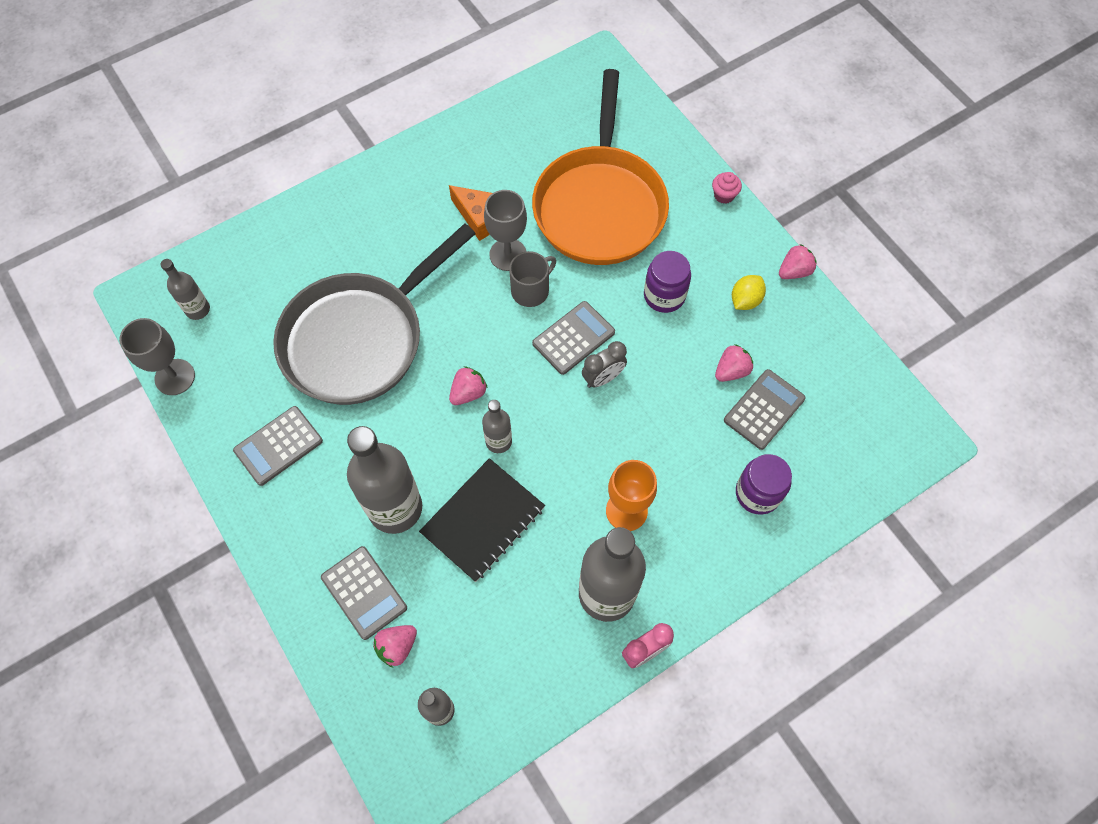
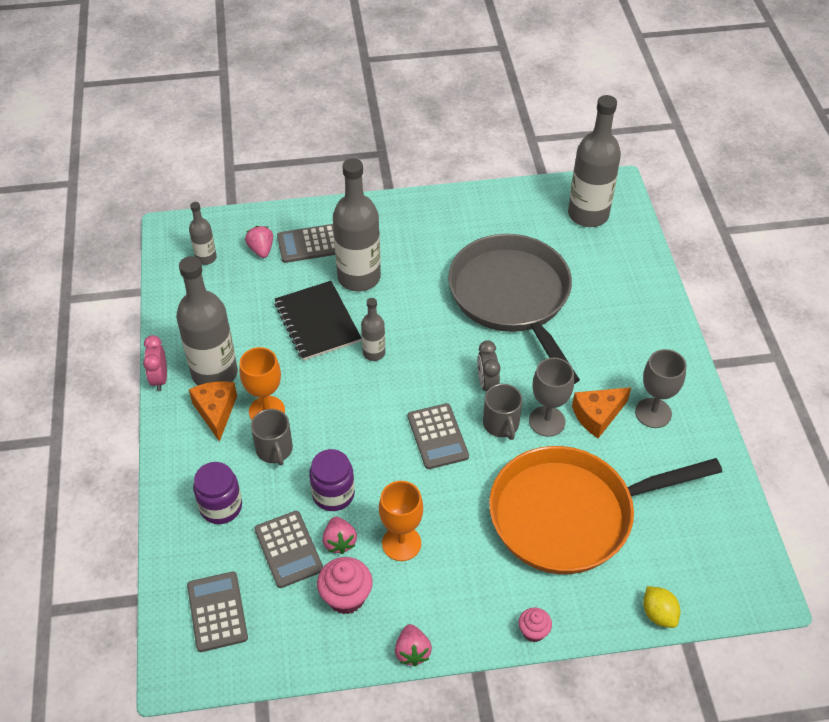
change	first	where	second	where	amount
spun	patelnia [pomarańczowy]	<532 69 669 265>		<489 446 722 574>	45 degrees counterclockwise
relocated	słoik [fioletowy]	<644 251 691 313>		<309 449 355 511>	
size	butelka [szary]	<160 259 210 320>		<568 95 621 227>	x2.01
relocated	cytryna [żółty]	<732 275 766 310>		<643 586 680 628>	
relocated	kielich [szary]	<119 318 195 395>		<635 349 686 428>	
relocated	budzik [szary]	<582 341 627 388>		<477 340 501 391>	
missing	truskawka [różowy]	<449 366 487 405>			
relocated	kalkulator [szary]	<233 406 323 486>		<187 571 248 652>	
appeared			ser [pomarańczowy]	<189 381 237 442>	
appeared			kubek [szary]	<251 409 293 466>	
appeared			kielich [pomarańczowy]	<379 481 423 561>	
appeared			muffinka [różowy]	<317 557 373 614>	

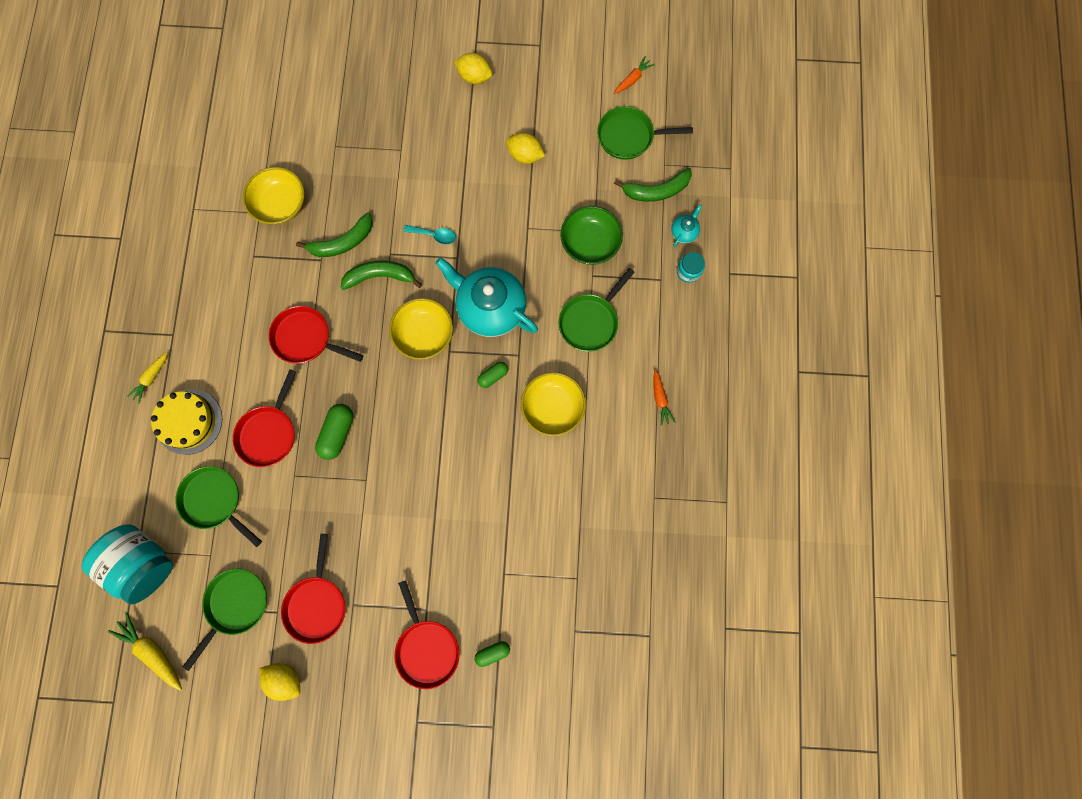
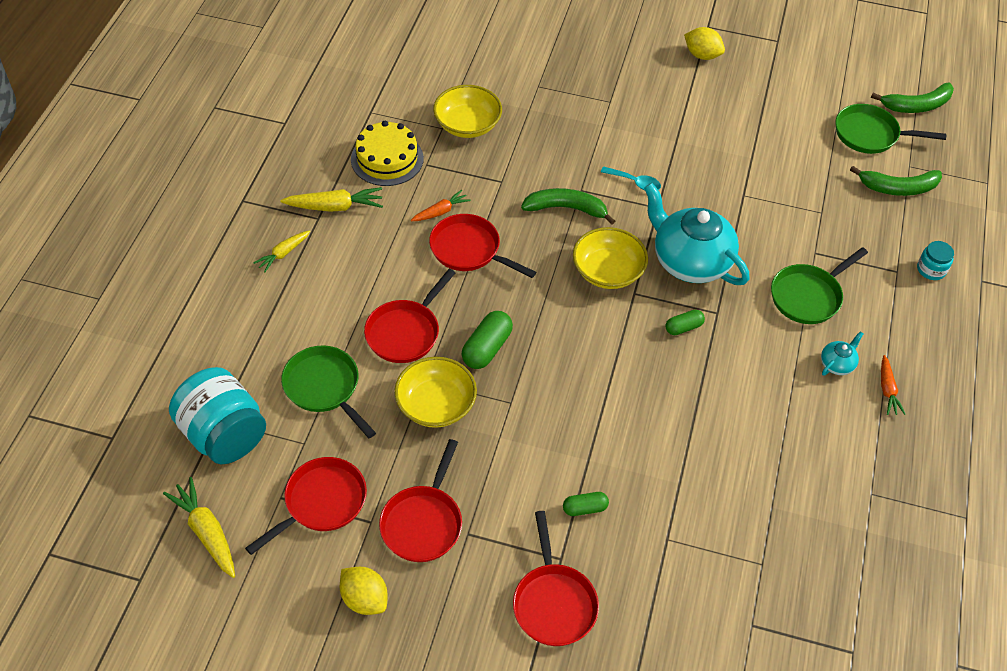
change	first	where	second	where	amount
relocated	marchewka [pomarańczowy]	<614 56 655 94>		<411 190 471 221>	
missing	cytryna [żółty]	<506 133 545 164>			
relocated	imbryk [turkusowy]	<671 205 702 247>		<821 331 863 375>	
missing	miska [zielony]	<560 206 623 265>			
relocated	banan [zielony]	<296 213 373 257>		<871 83 954 113>	
relocated	miska [żółty]	<521 372 586 436>		<394 357 477 428>	
relocated	tort [żółty]	<151 389 222 455>		<351 121 424 186>	
colour	patelnia [zielony]	<183 569 267 671>	patelnia [czerwony]	<245 457 367 555>	
relocated	kapsułka [zielony]	<475 641 510 667>		<563 492 609 516>	
appeared			marchewka [żółty]	<280 187 383 212>	

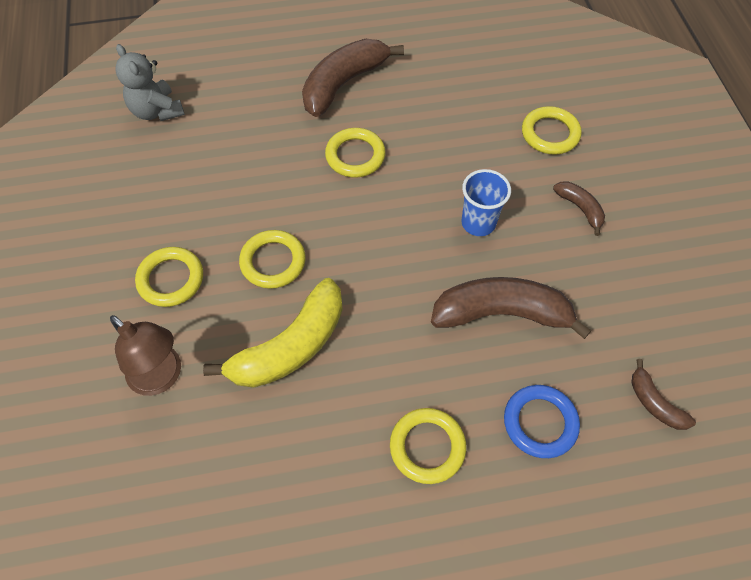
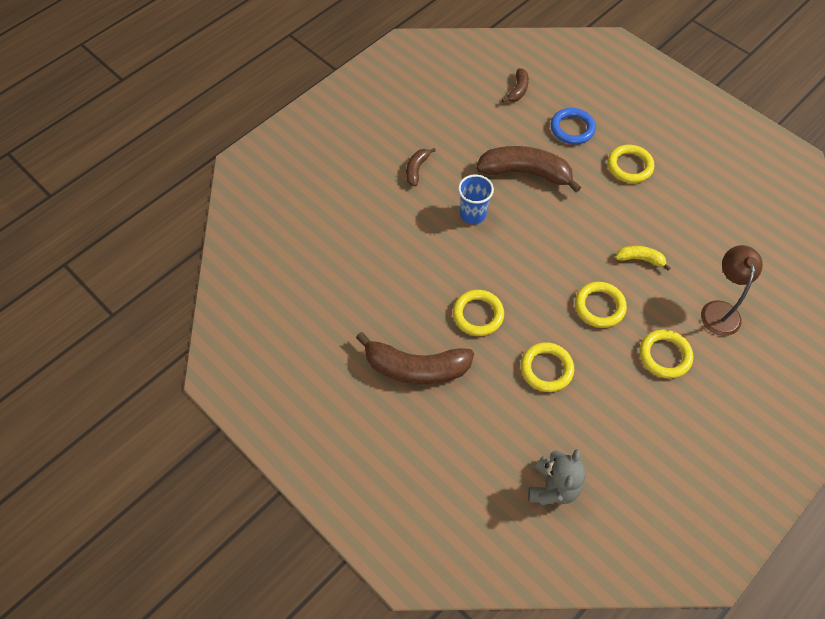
change	first	where	second	where	amount
relocated	pierścień [żółty]	<522 106 582 155>		<521 342 574 392>	
spun	banan [brązowy]	<431 277 592 339>		<476 146 581 192>	135 degrees clockwise
size	banan [żółty]	<203 278 343 388>		<615 246 671 271>	x0.49

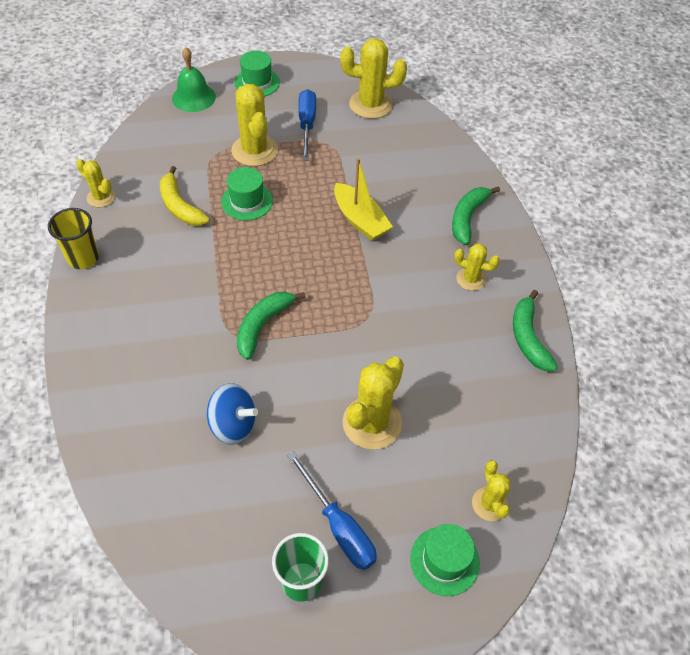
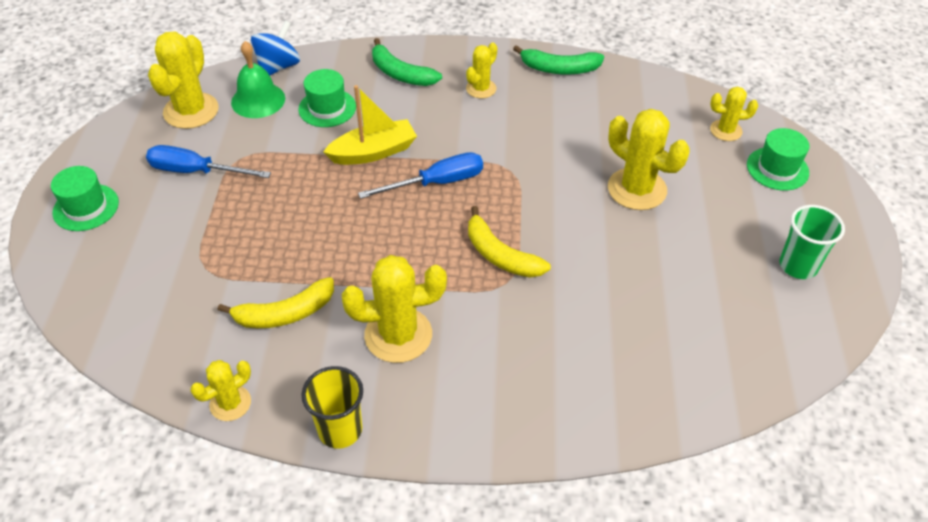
change	first	where	second	where	amount
relocated	dzwonek [zielony]	<172 47 216 112>		<231 41 285 118>	
relocated	kaktus [żółty]	<231 84 278 166>		<342 255 447 363>	
relocated	kapelusz [zielony]	<221 167 273 220>		<298 69 356 127>	
colour	banan [zielony]	<237 292 305 360>	banan [żółty]	<468 206 551 278>	
relocated	bączek [niebieski]	<207 383 258 445>		<251 21 300 75>	
relocated	śrubokręt [niebieski]	<287 452 377 570>		<358 152 483 199>	

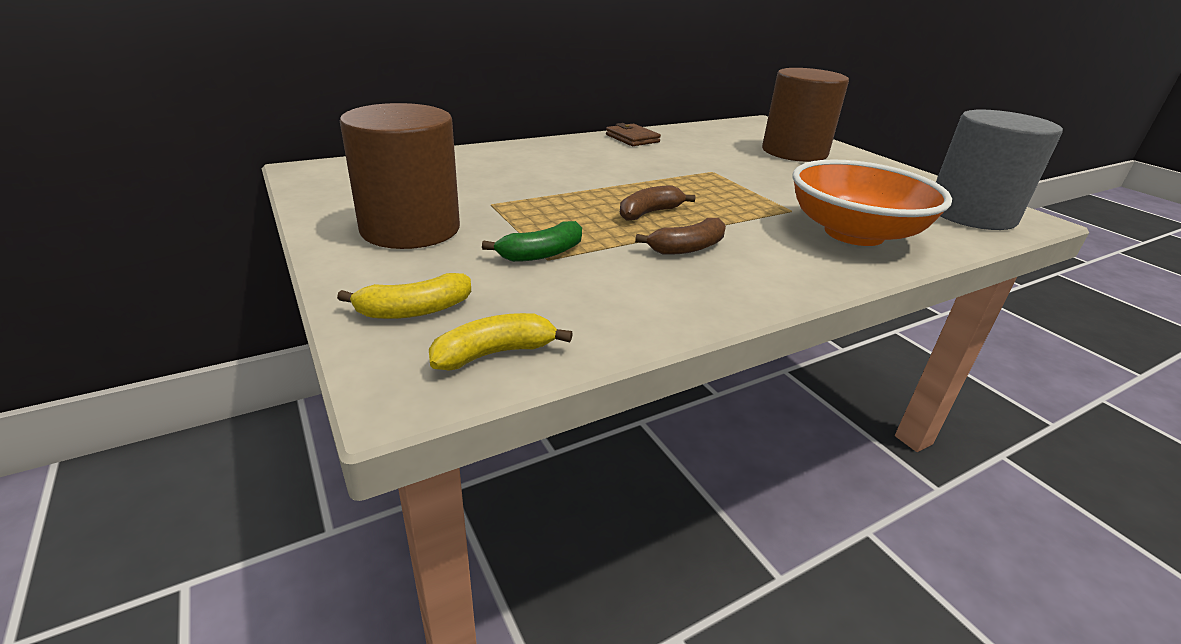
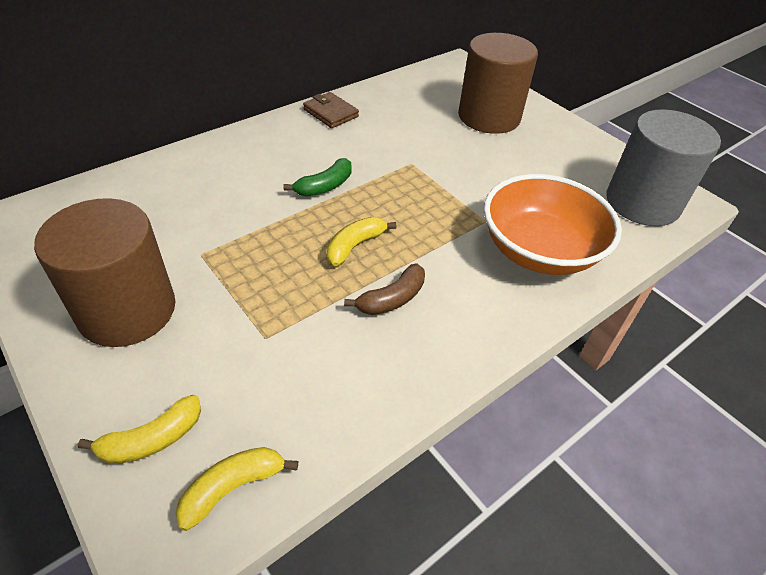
change	first	where	second	where	amount
colour	banan [brązowy]	<620 185 696 221>	banan [żółty]	<326 217 396 266>	
relocated	banan [zielony]	<482 221 582 262>		<283 158 351 197>	

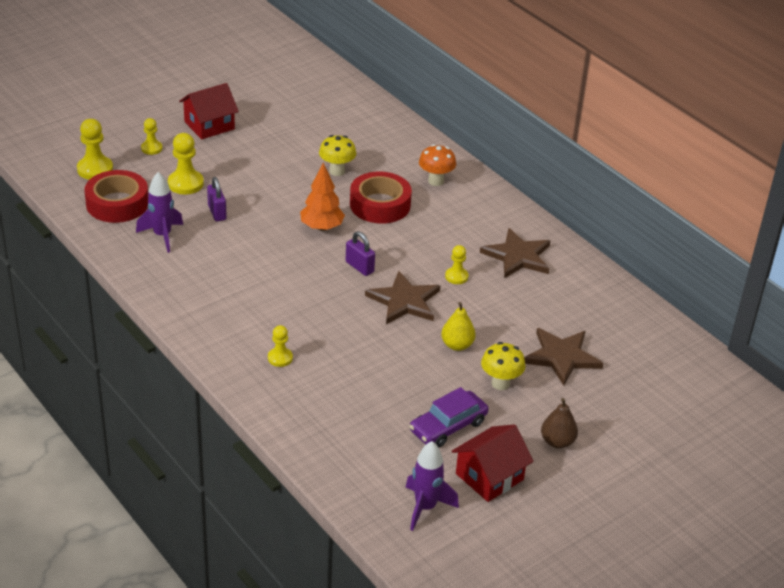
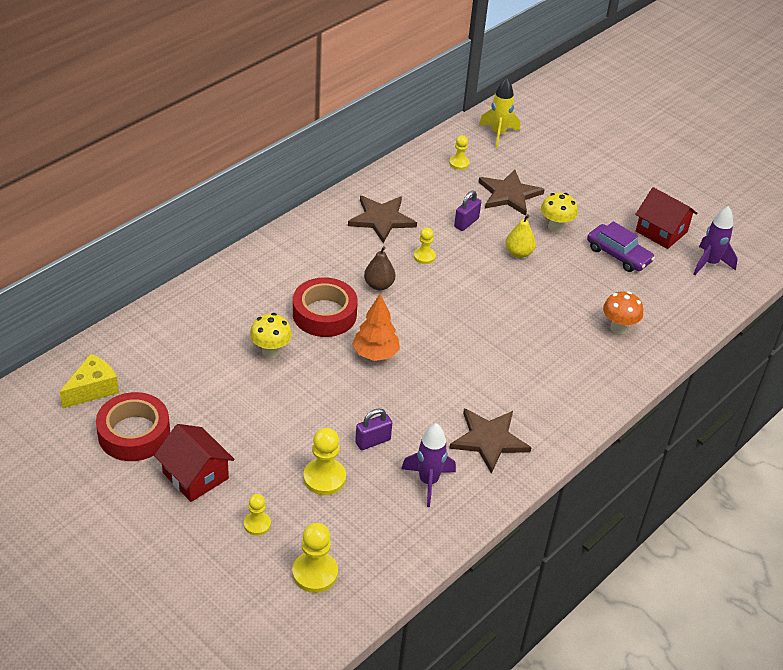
change	first	where	second	where	amount
relocated	grzyb [pomarańczowy]	<419 144 456 186>		<603 291 643 334>	
relocated	taśma klejąca [czerwony]	<84 170 148 223>		<96 392 170 461>	
relocated	kłódka [fioletowy]	<346 231 375 276>		<454 190 481 231>	
relocated	gwiazda [brązowy]	<365 271 440 324>		<449 408 532 473>	
relocated	pionek [żółty]	<268 325 293 367>		<449 135 470 170>	
relocated	gruszka [brązowy]	<541 398 578 449>		<364 246 395 290>	
appeared			rakieta [żółty]	<479 78 520 149>	
appeared			ser [żółty]	<60 354 119 408>	

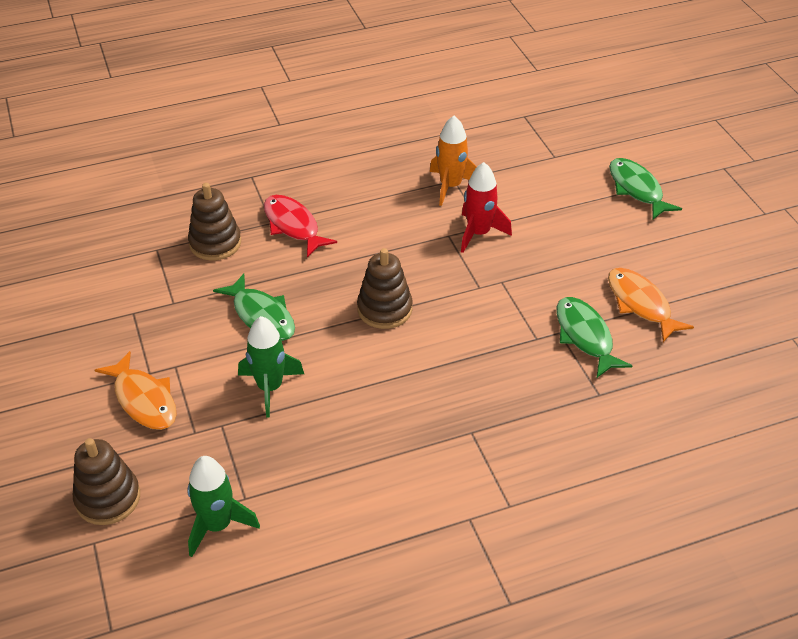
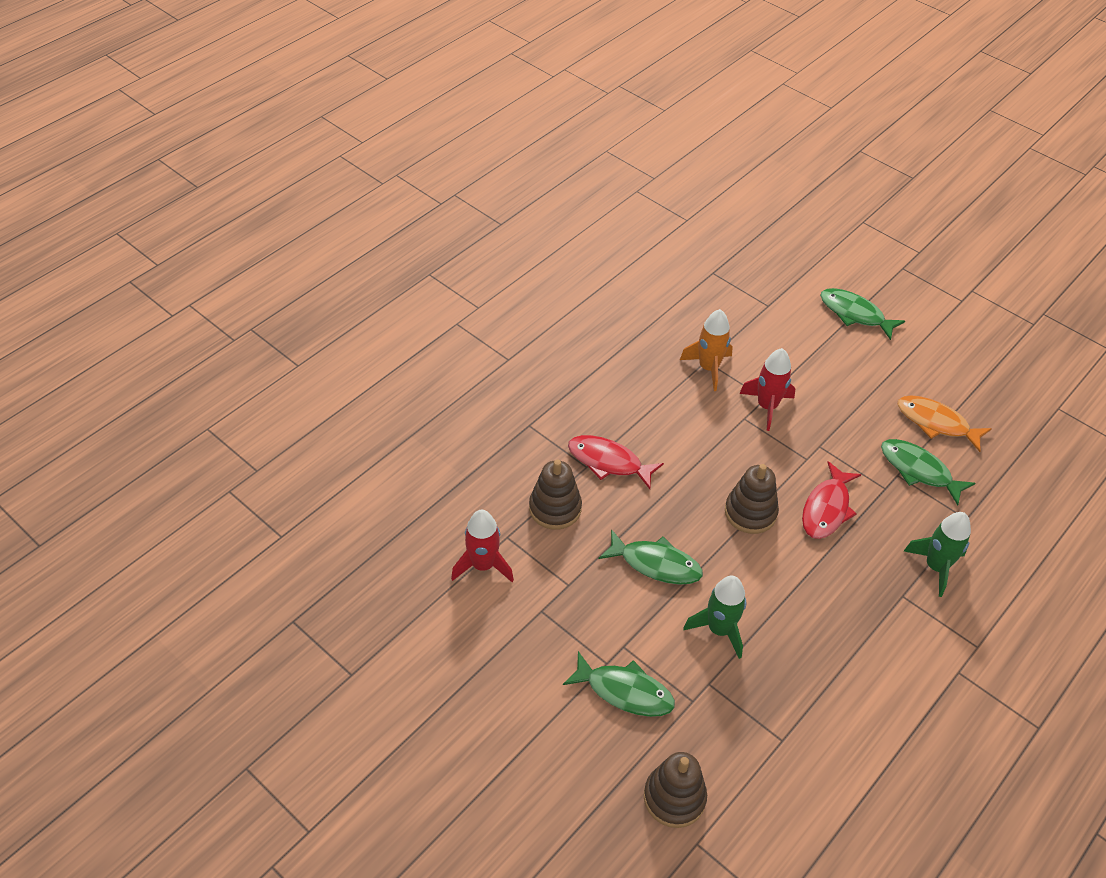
change	first	where	second	where	amount
colour	ryba [pomarańczowy]	<95 351 177 430>	ryba [zielony]	<563 651 675 717>	
relocated	rakieta [zielony]	<187 456 260 557>		<904 512 971 597>	
appeared			ryba [czerwony]	<802 461 861 539>	
appeared			rakieta [czerwony]	<451 510 514 582>	

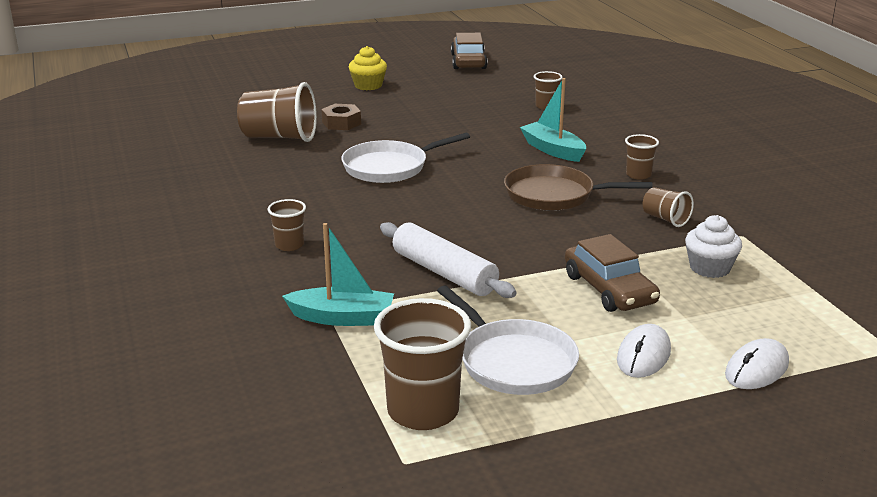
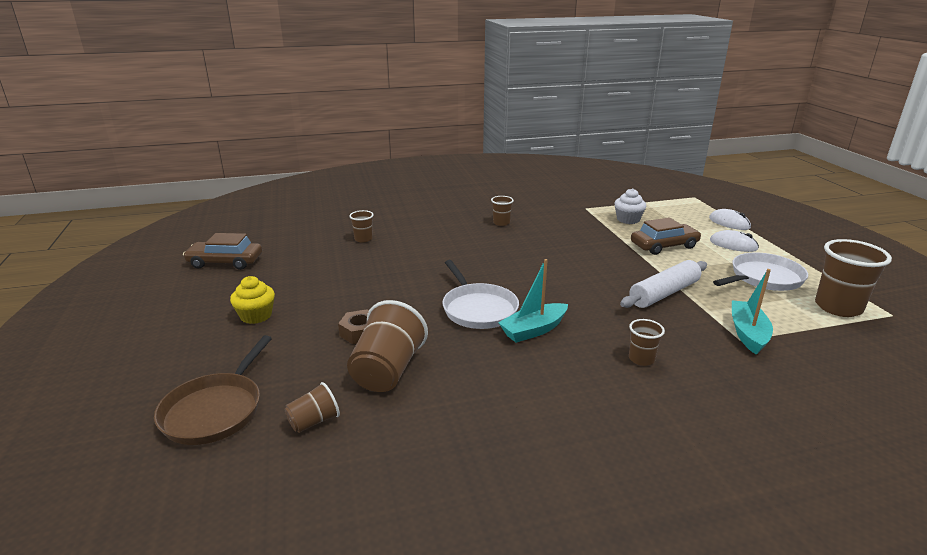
change	first	where	second	where	amount
relocated	łódka [turkusowy]	<520 78 586 162>		<498 259 568 343>	
relocated	patelnia [brązowy]	<504 164 652 211>		<154 335 272 445>	
relocated	szklanka [brązowy]	<643 187 694 227>		<284 382 340 433>	

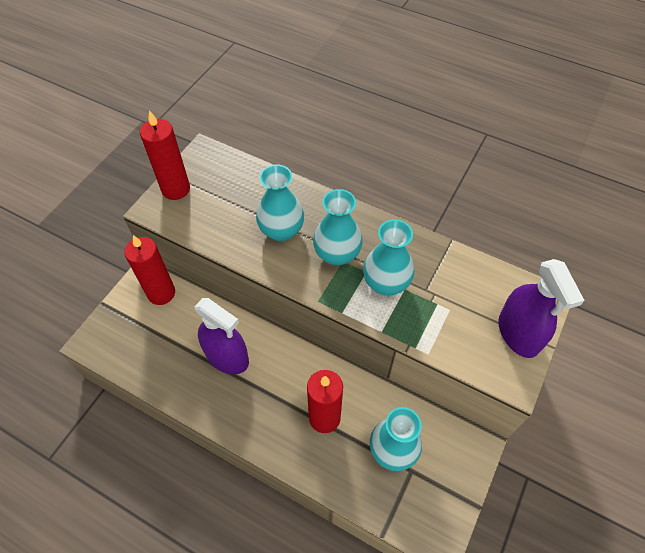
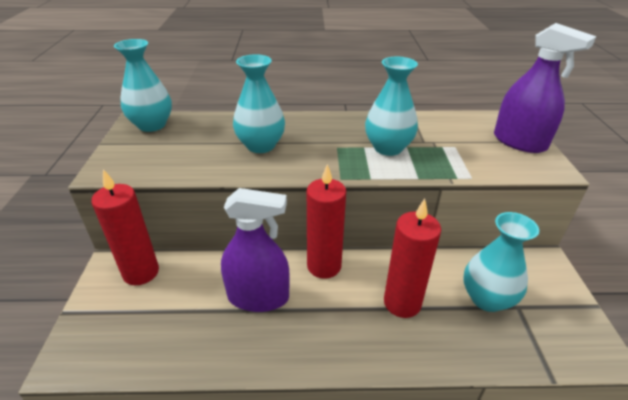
change	first	where	second	where	amount
relocated	świeca [czerwony]	<140 110 190 200>		<307 164 346 279>	
relocated	wazon [turkusowy]	<313 189 363 266>		<114 39 172 132>	

